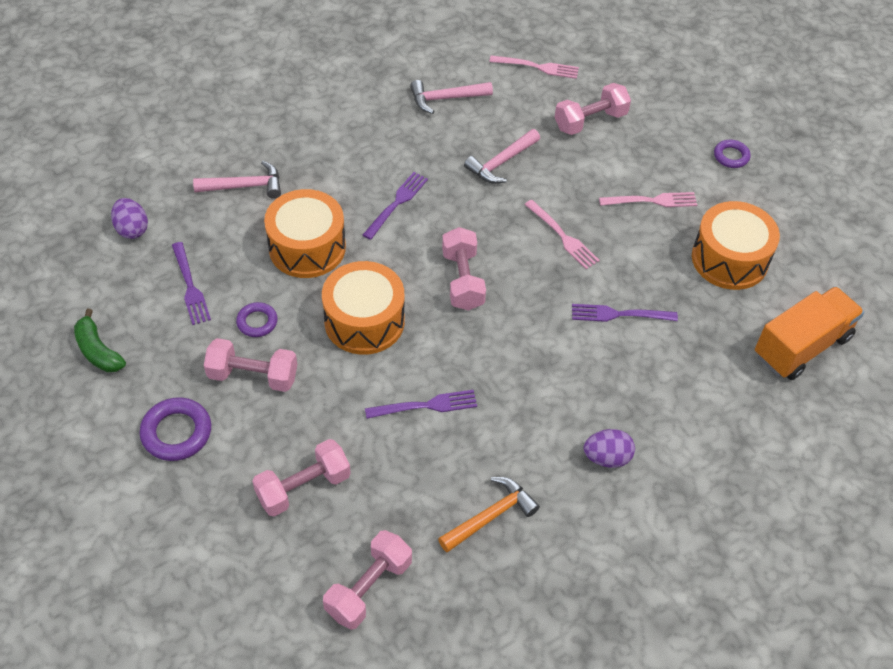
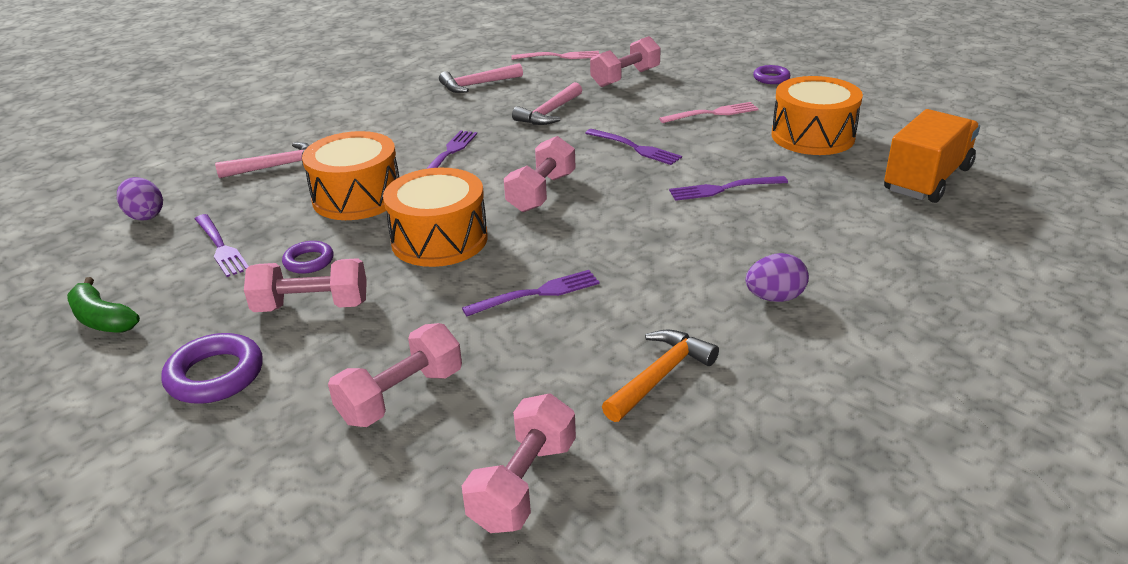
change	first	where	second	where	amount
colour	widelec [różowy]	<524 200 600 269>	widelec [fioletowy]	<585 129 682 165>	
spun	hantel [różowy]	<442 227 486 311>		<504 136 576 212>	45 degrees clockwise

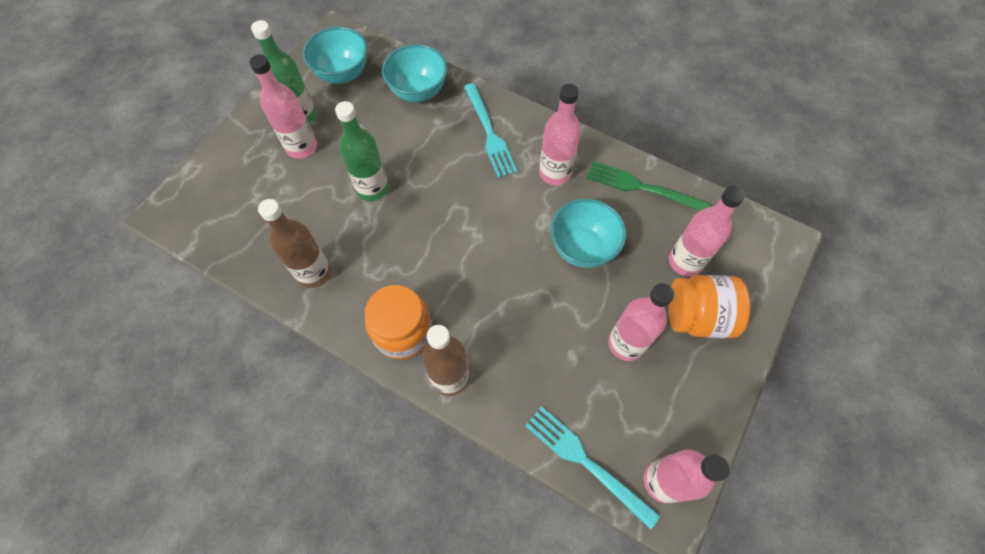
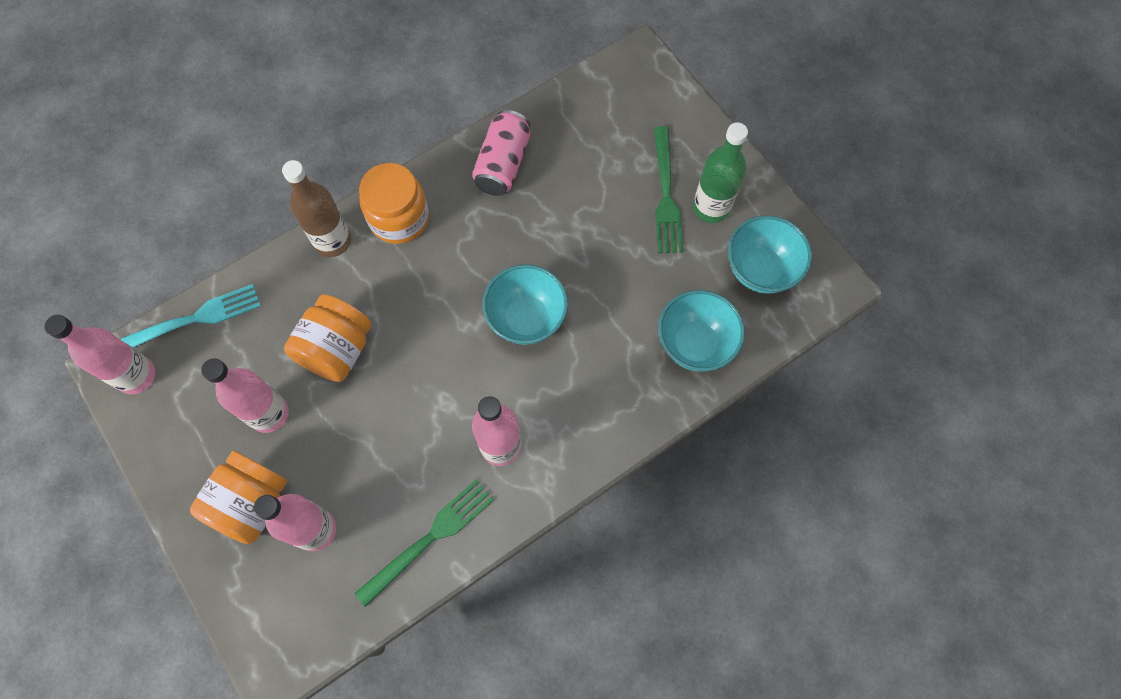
change	first	where	second	where	amount
exchanged	butelka [różowy]	<250 54 317 159>	widelec [zielony]	<654 126 684 253>	
missing	widelec [turkusowy]	<464 83 518 178>			
missing	butelka [zielony]	<335 101 389 201>			
exchanged	butelka [brązowy]	<258 199 331 288>	puszka [różowy]	<472 110 530 196>	
relocated	miska [turkusowy]	<550 199 626 268>		<483 264 568 345>	
appeared			słoik [pomarańczowy]	<284 295 372 382>	

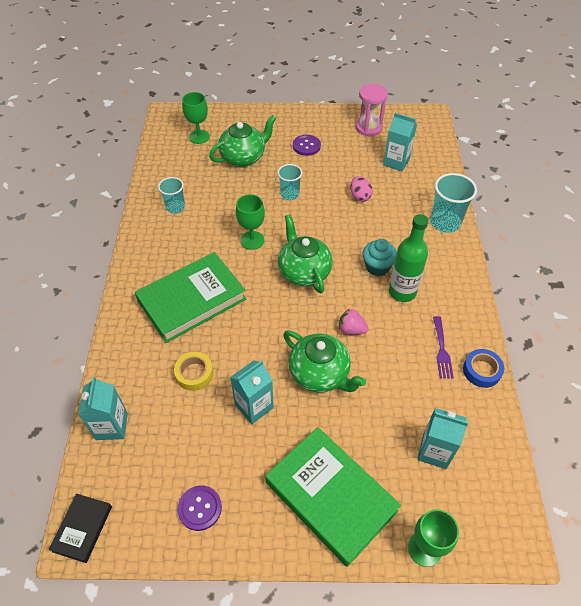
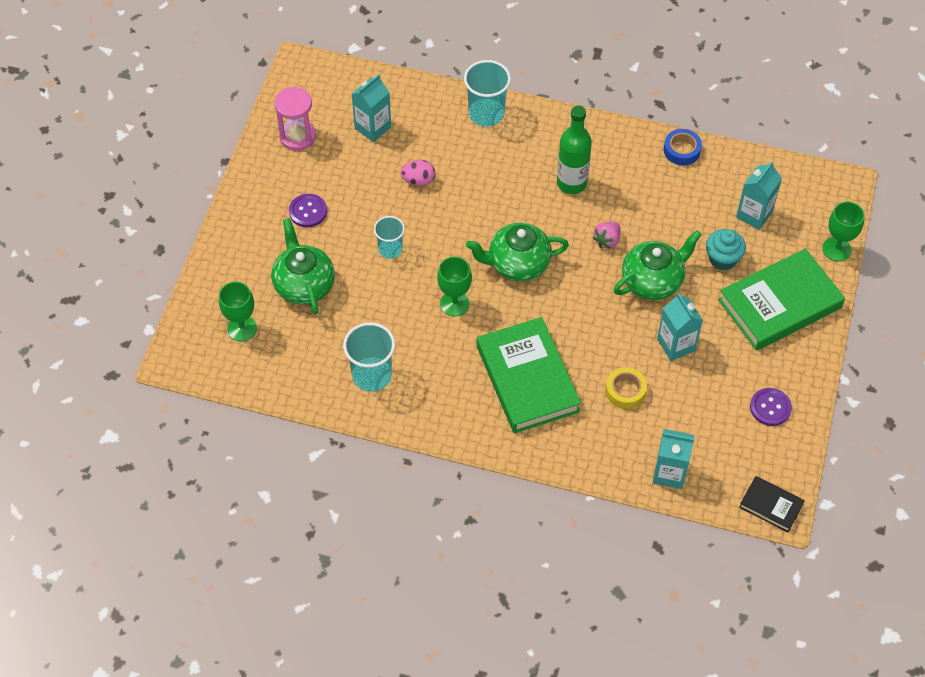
change	first	where	second	where	amount
size	szklanka [turkusowy]	<158 177 185 214>		<343 322 395 392>	x1.58
relocated	muffinka [turkusowy]	<362 239 397 276>		<706 229 746 270>	
missing	widelec [fioletowy]	<433 316 454 378>			

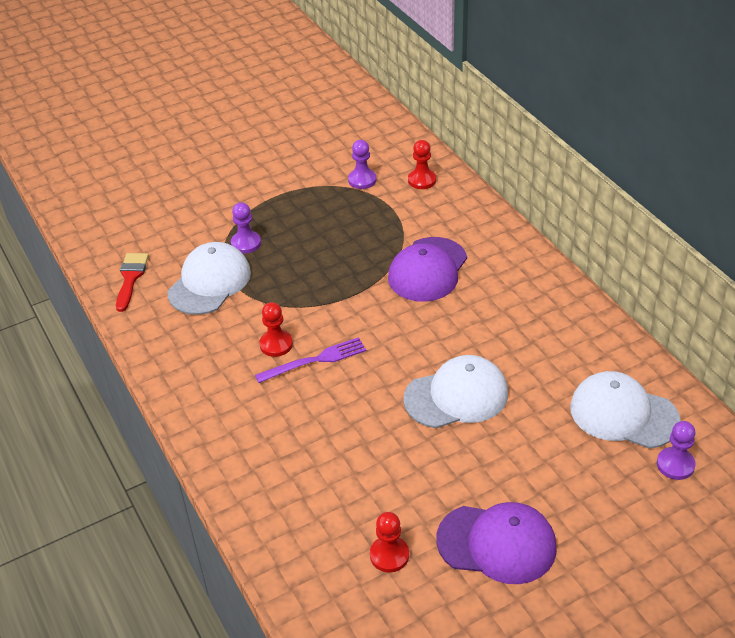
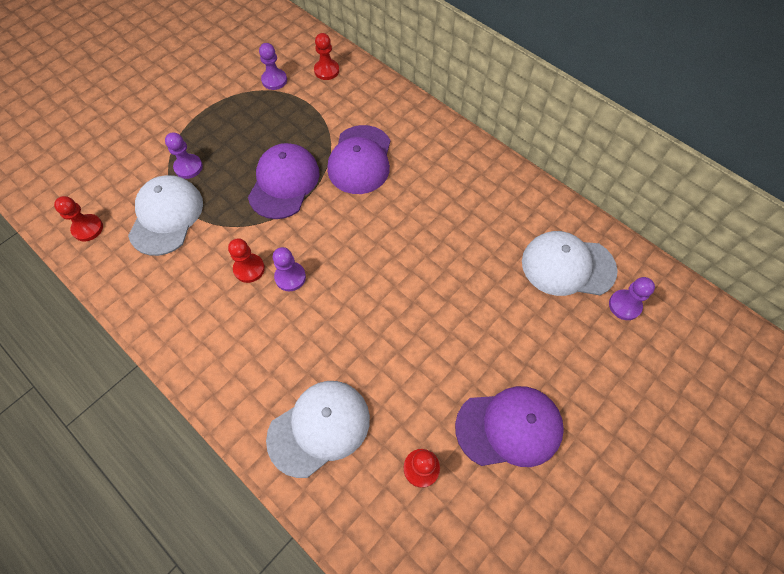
change	first	where	second	where	amount
exchanged	pędzel [czerwony]	<116 253 149 312>	pionek [czerwony]	<54 196 103 241>	
exchanged	widelec [fioletowy]	<255 337 366 383>	pionek [fioletowy]	<273 247 306 291>	
relocated	czapka [biały]	<403 355 508 428>		<266 381 370 478>	
appeared			czapka [fioletowy]	<248 143 320 219>	

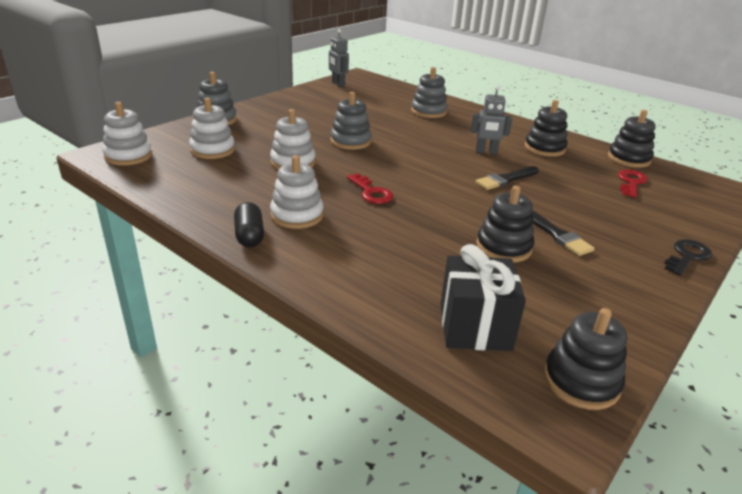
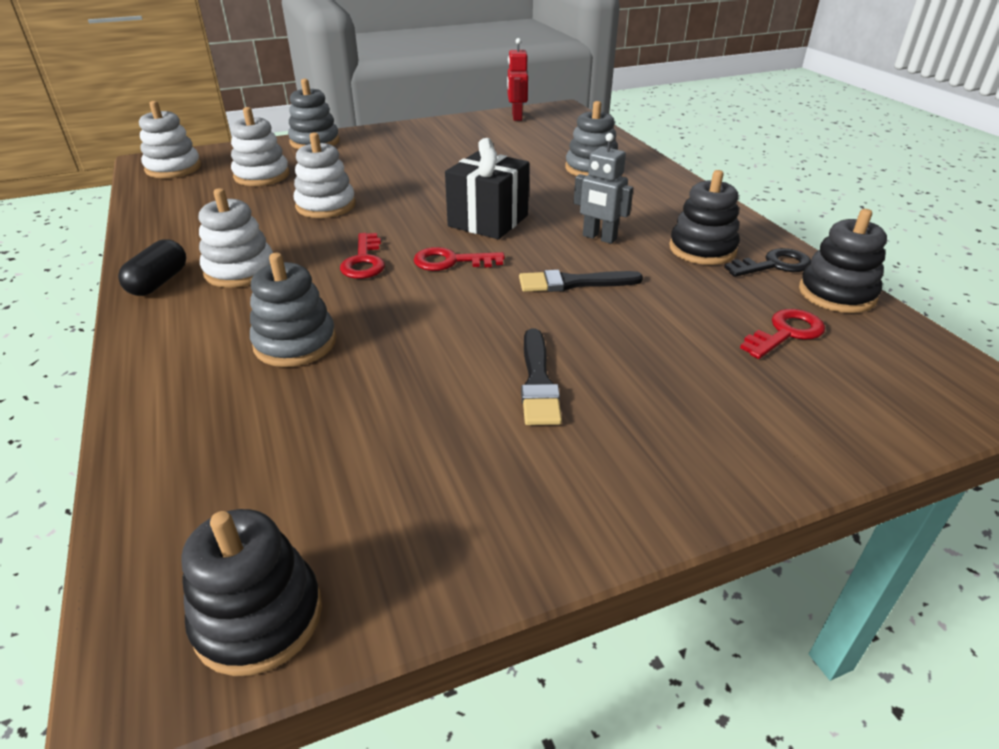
change	first	where	second	where	amount
colour	robot [szary]	<329 29 349 87>	robot [czerwony]	<507 38 528 121>	
relocated	zabawka nakładanka [szary]	<330 92 372 150>		<250 253 336 367>	
missing	zabawka nakładanka [czarny]	<476 186 534 263>			
relocated	klucz [czarny]	<664 239 712 276>		<724 248 811 277>	
relocated	prezent [czarny]	<440 244 526 351>		<445 138 529 239>	
appeared			klucz [czerwony]	<413 247 505 271>	

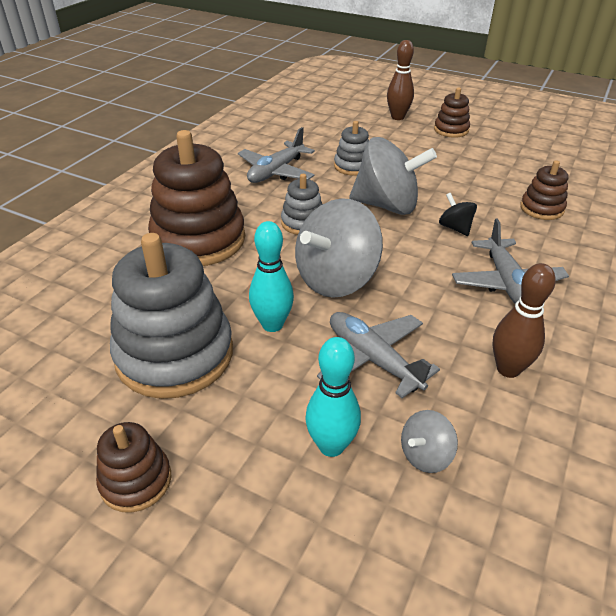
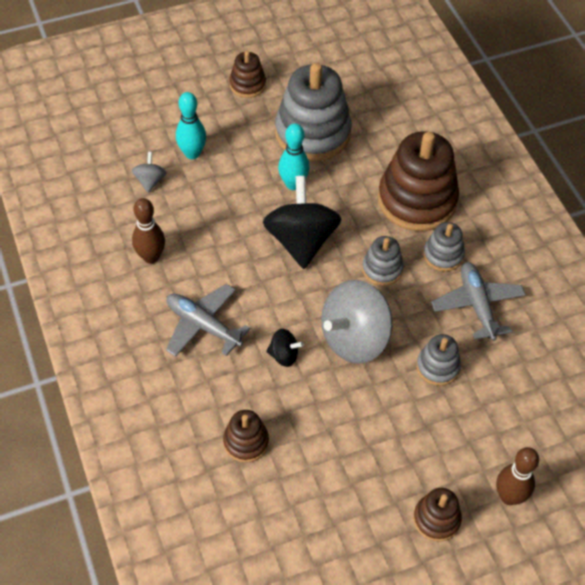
change	first	where	second	where	amount
colour	bączek [szary]	<295 198 383 298>	bączek [czarny]	<263 176 341 269>	
missing	samolot [szary]	<317 312 440 398>			
appeared			zabawka nakładanka [szary]	<423 222 465 272>	

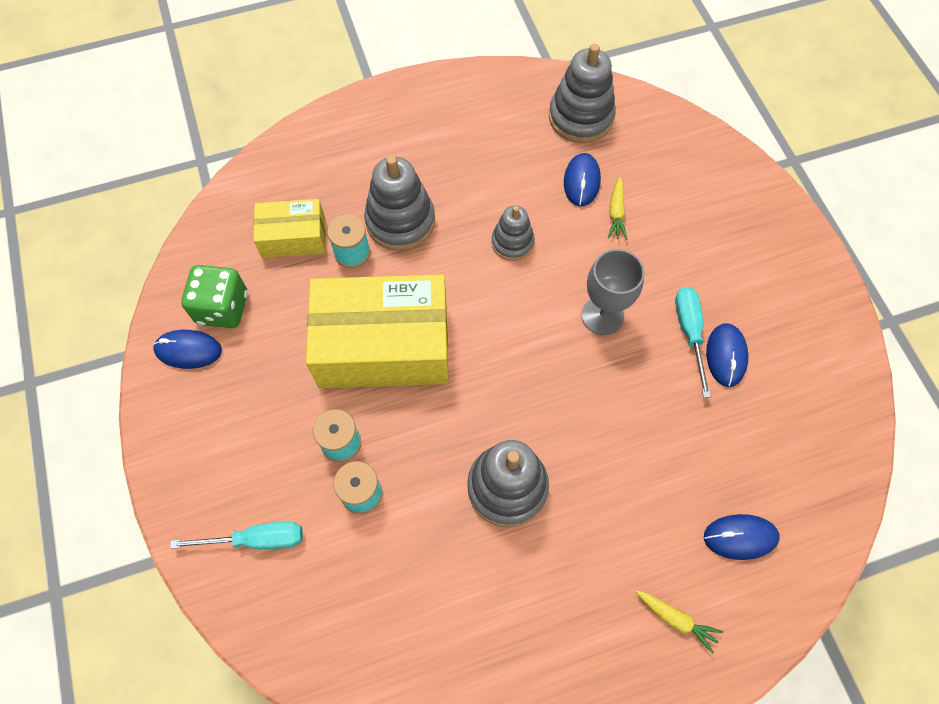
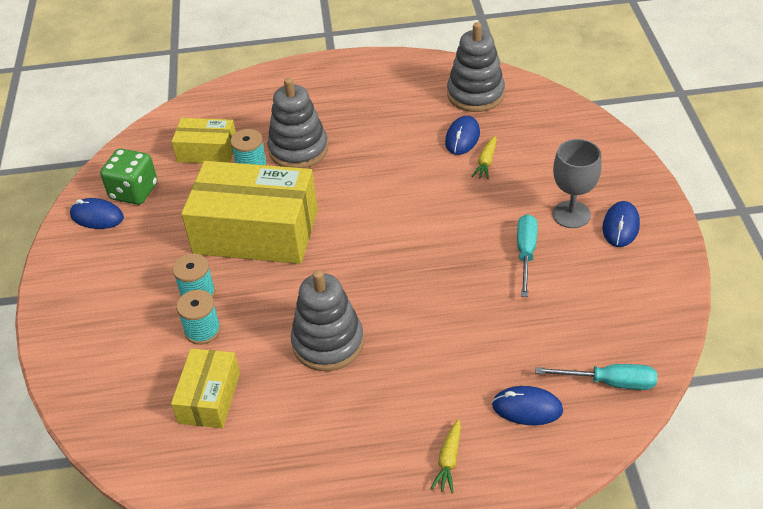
change	first	where	second	where	amount
missing	zabawka nakładanka [szary]	<491 205 535 261>			
relocated	kielich [szary]	<582 249 645 335>		<552 139 602 228>	
relocated	myszka [niebieski]	<706 323 748 387>		<602 201 640 247>	
relocated	śrubokręt [turkusowy]	<170 521 303 549>		<535 364 657 390>	
spun	marchewka [żółty]	<636 590 723 654>		<431 419 461 493>	60 degrees clockwise
appeared			pudełko [żółty]	<171 348 240 428>	

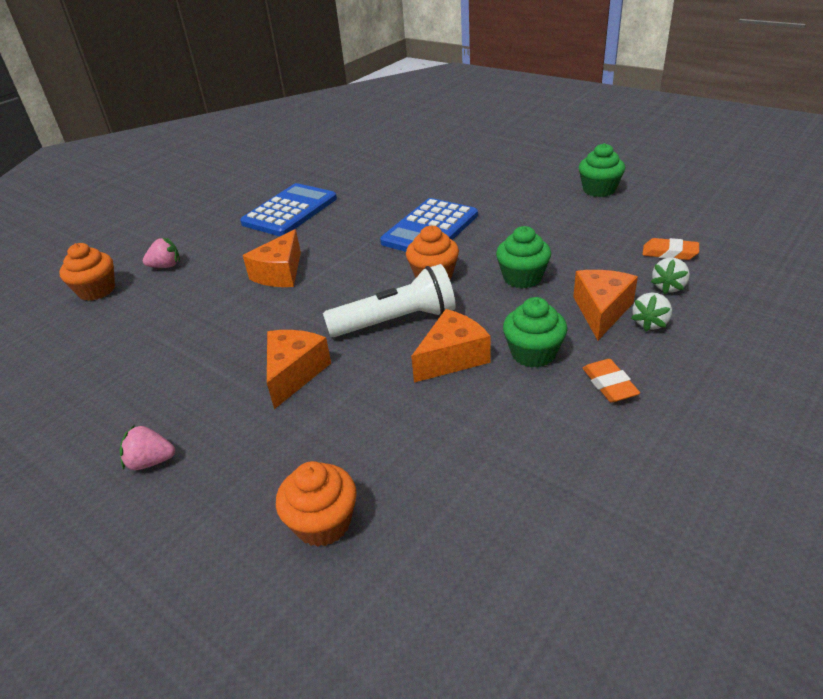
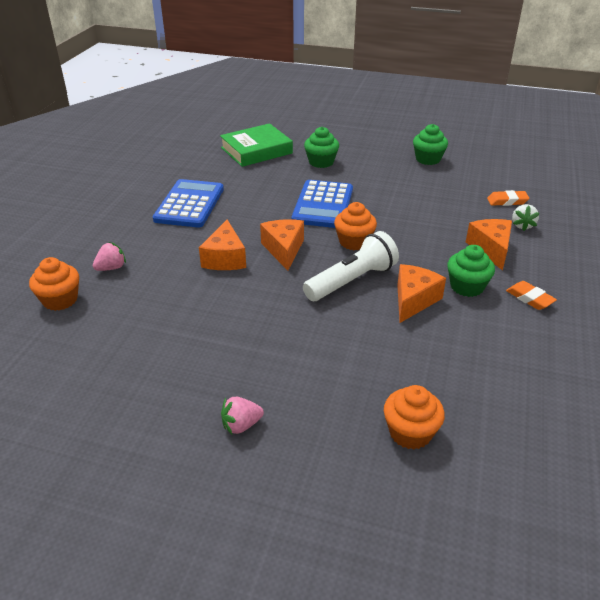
change	first	where	second	where	amount
relocated	muffinka [zielony]	<496 226 551 288>		<304 127 339 168>	
missing	truskawka [biały]	<631 292 672 332>			
relocated	ser [pomarańczowy]	<267 330 331 409>		<260 219 304 271>	
appeared			książka [zielony]	<220 123 293 167>	

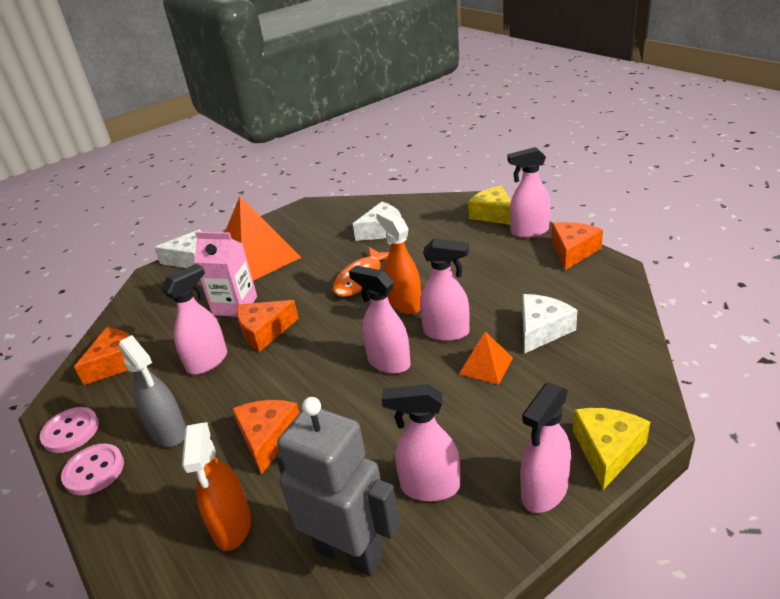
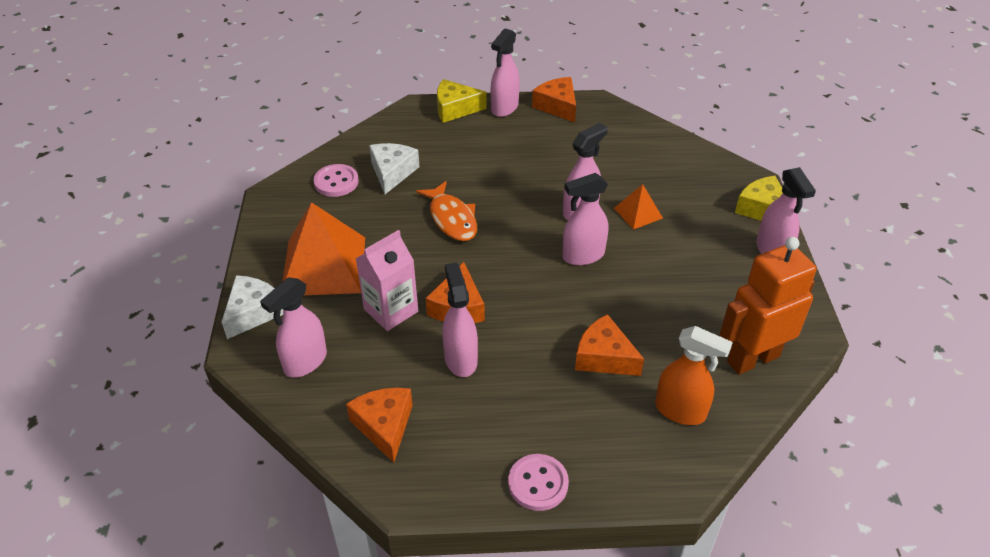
change	first	where	second	where	amount
missing	spryskiwacz [pomarańczowy]	<376 210 421 314>			
missing	ser [biały]	<522 294 578 353>			
missing	spryskiwacz [szary]	<119 335 186 447>			
relocated	spryskiwacz [różowy]	<382 384 460 502>		<260 277 327 378>	
colour	robot [szary]	<275 397 400 577>	robot [pomarańczowy]	<720 237 817 374>	
relocated	guzik [różowy]	<40 407 99 453>		<313 164 359 197>	

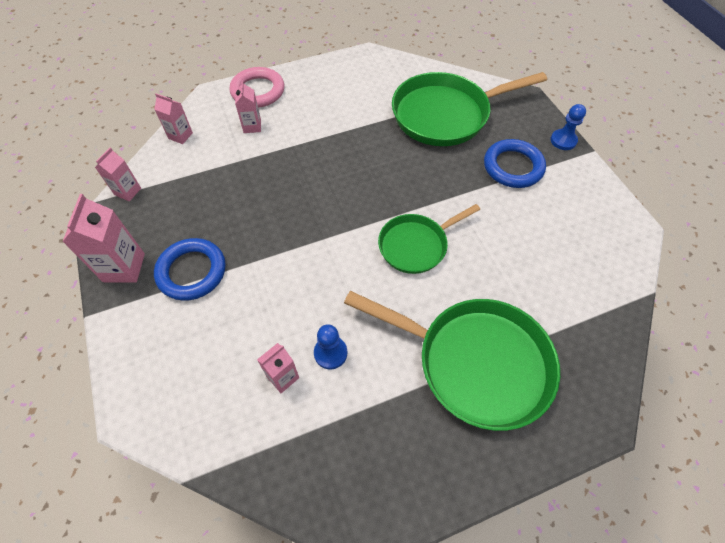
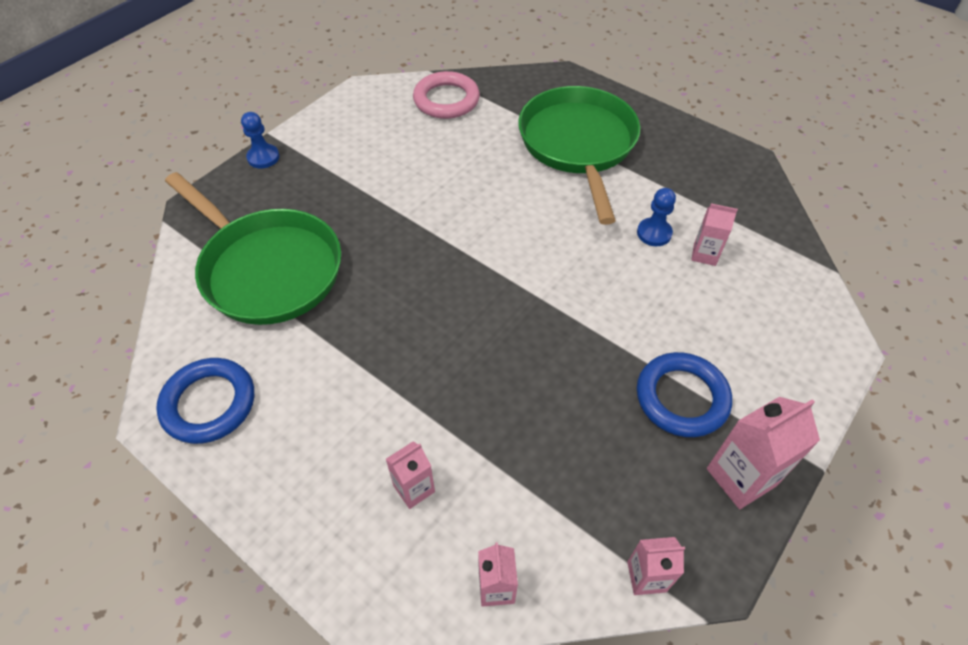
change	first	where	second	where	amount
relocated	pierścień [różowy]	<230 67 284 108>		<413 71 480 119>	
relocated	pierścień [niebieski]	<484 139 546 188>		<156 358 254 444>	
missing	patelnia [zielony]	<378 204 480 274>			

